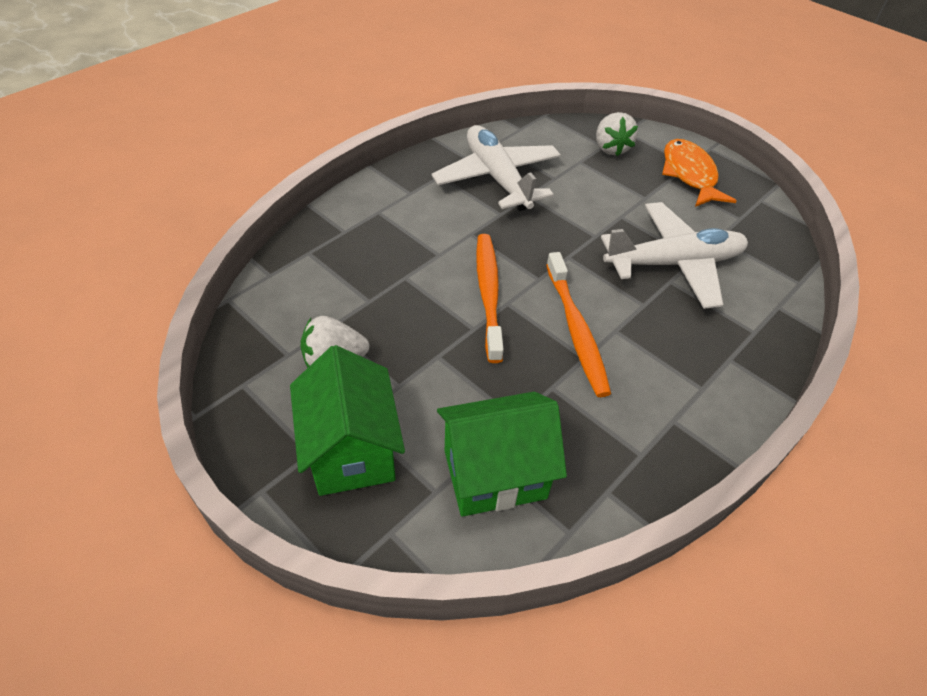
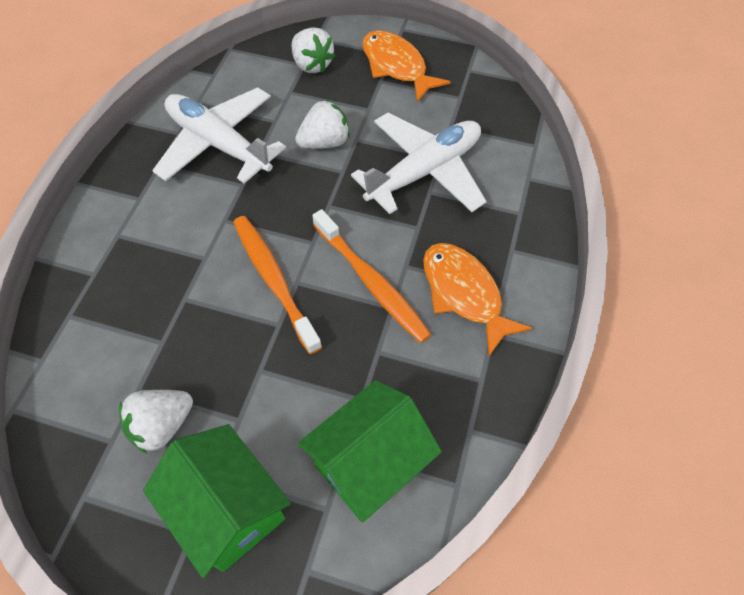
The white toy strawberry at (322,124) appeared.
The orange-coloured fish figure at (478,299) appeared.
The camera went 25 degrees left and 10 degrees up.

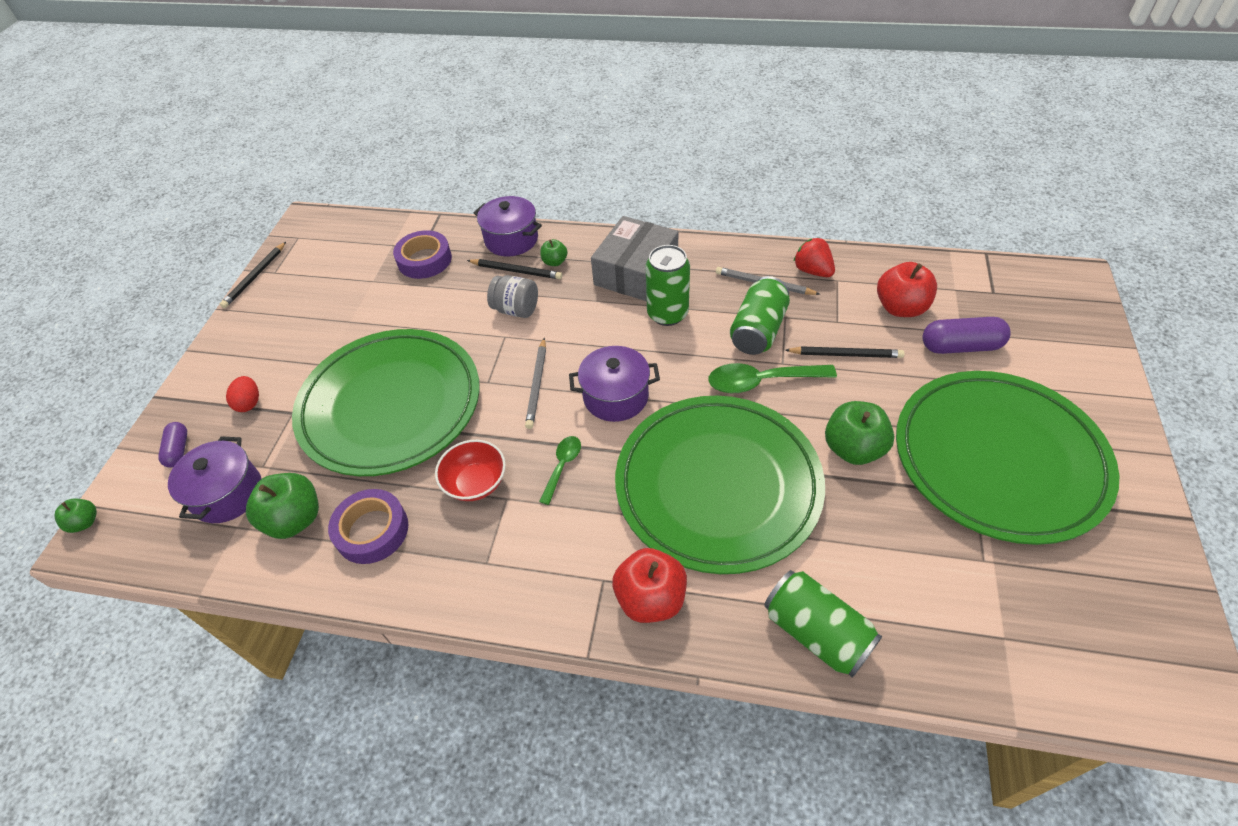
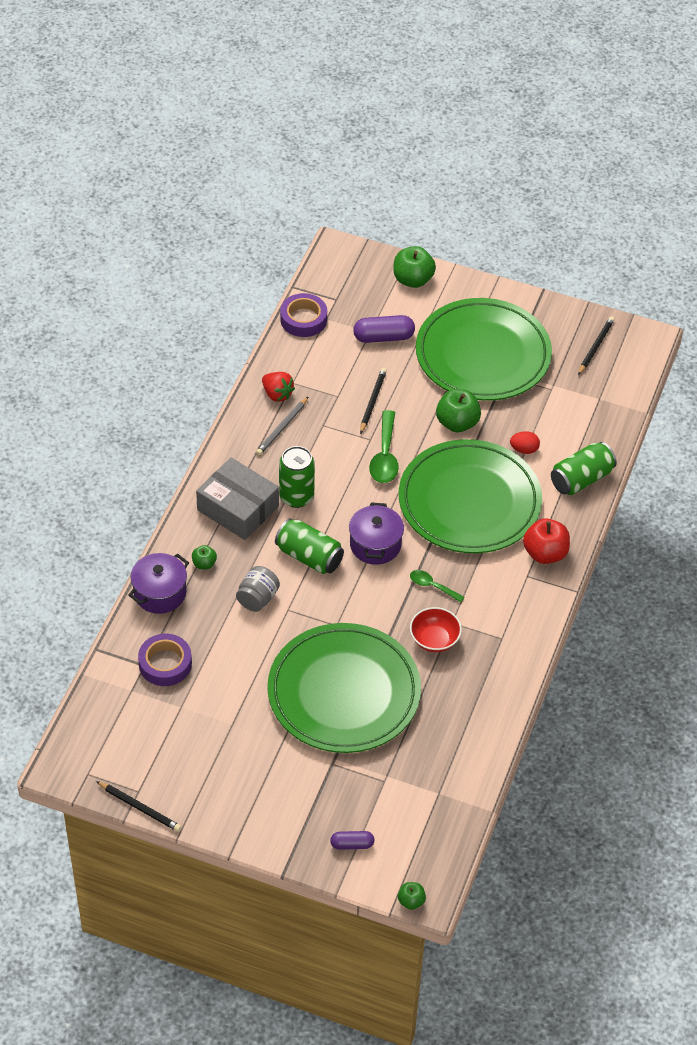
The violet pot at (214,479) disappeared.
The scarlet egg moved from (242,394) to (525,442).
The leaf-green apple moved from (282,506) to (414,267).
The violet tape moved from (368,526) to (303,315).
The jet-black lead pencil moved from (514,269) to (596,345).
The ash-grey lead pencil at (535,383) disappeared.
The leaf-green tin moved from (760,315) to (309,546).
The scarlet toy strawberry at (814,257) turned 105 degrees counterclockwise.
The scarlet apple at (907,289) disappeared.
The violet pill shape at (966,335) turned 75 degrees clockwise.
The camera went 85 degrees left and 0 degrees up.

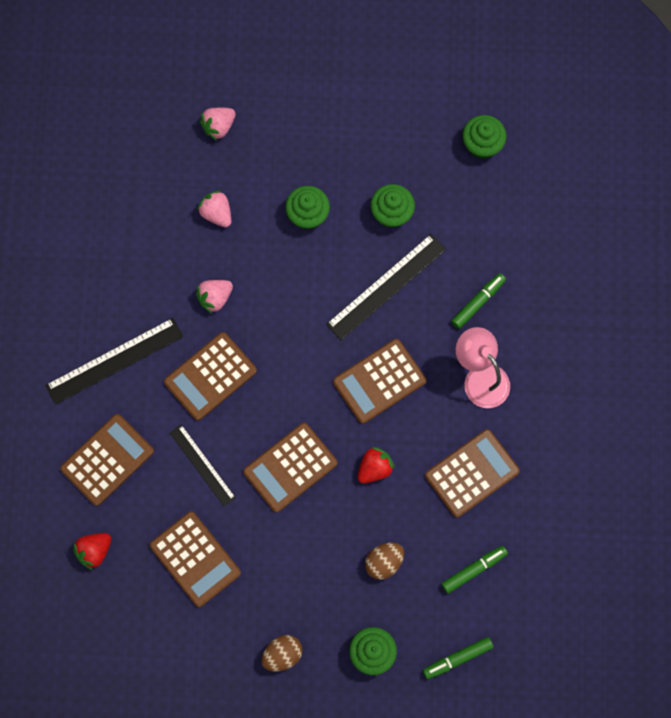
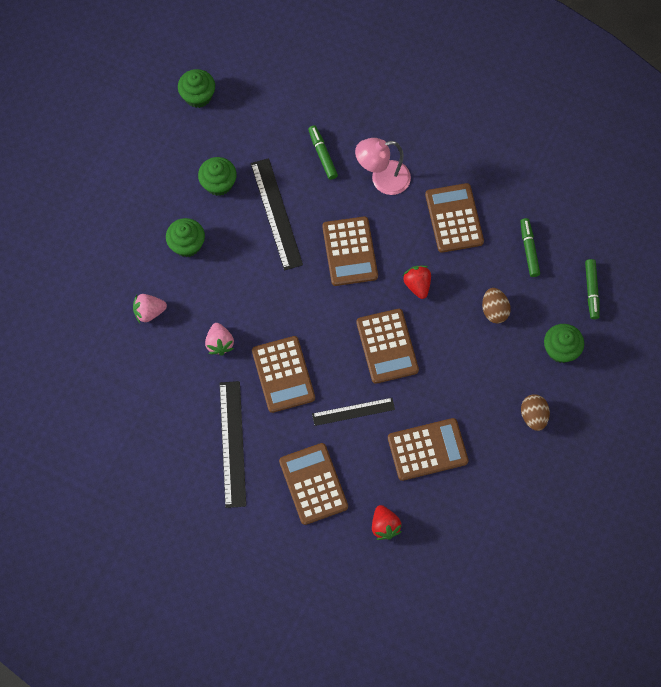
The pink toy strawberry at (218,124) disappeared.
The camera went 65 degrees left and 5 degrees down.

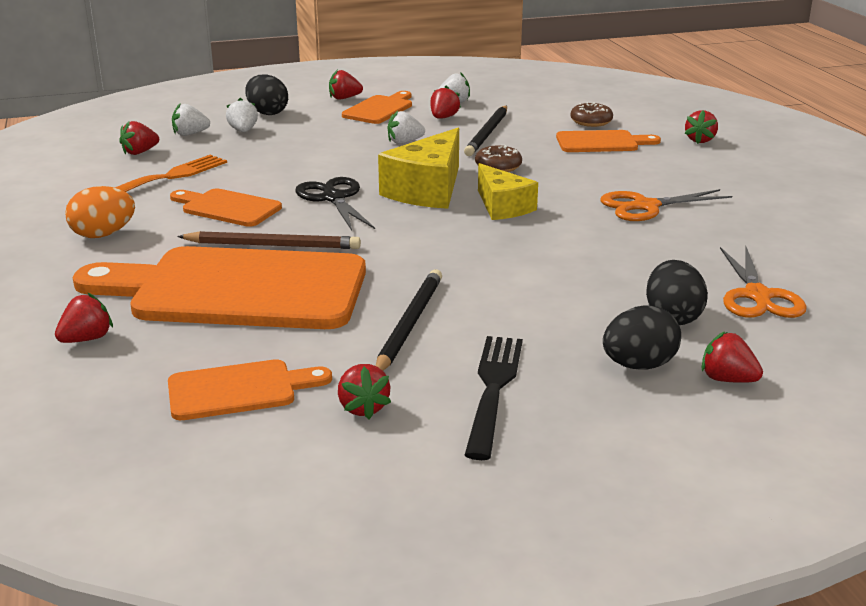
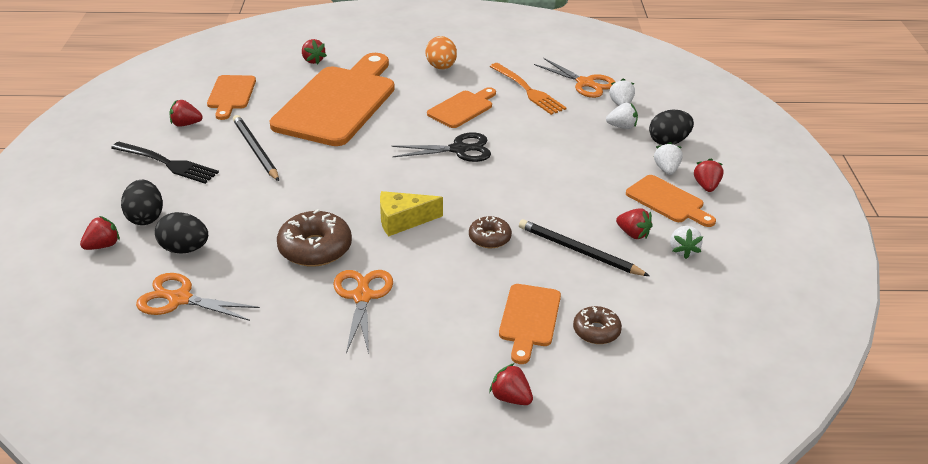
The scarlet toy strawberry at (139,138) was replaced by the orange-coloured scissors at (574,78).
The russet lead pencil at (269,240) disappeared.
The jet-black lead pencil at (409,320) turned 150 degrees counterclockwise.
The golden cheese at (418,168) disappeared.
The white toy strawberry moved from (406,127) to (668,158).
The russet glazed donut at (314,238) appeared.
The camera went 105 degrees right and 10 degrees up.

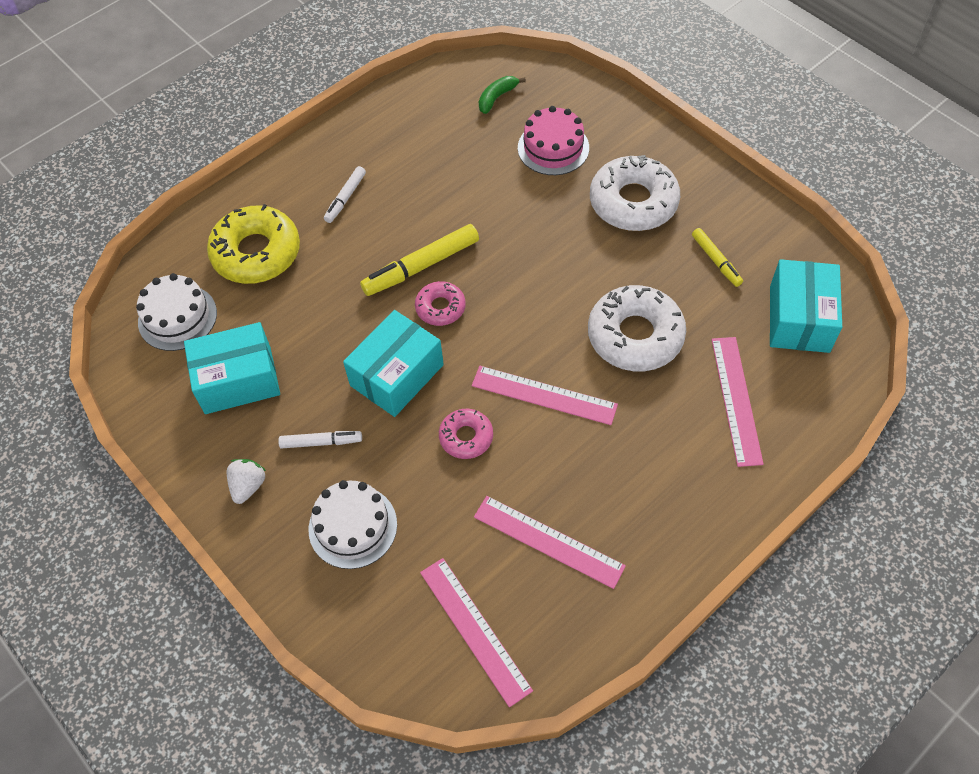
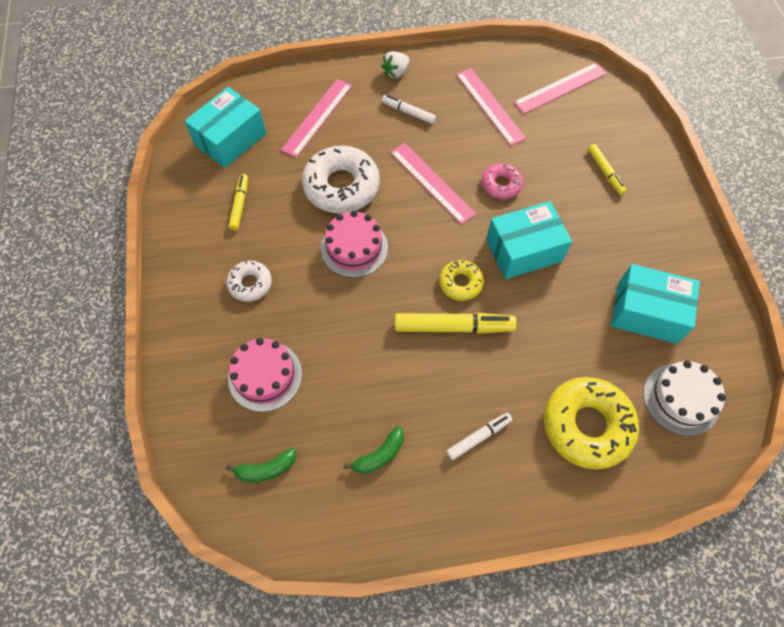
The white toy strawberry moved from (246,481) to (395,64).
The white marker pen moved from (320,440) to (409,109).
The white cake at (352,524) was replaced by the golden marker pen at (607,169).
The pink glazed donut at (440,303) became the golden glazed donut at (461,280).
The pink straightedge at (476,632) turned 60 degrees clockwise.
The white glazed donut at (635,193) changed to 0.54 times the size.
The pink cake at (354,244) appeared.
The leaf-green banana fruit at (374,450) appeared.
The camera went 150 degrees left and 5 degrees up.

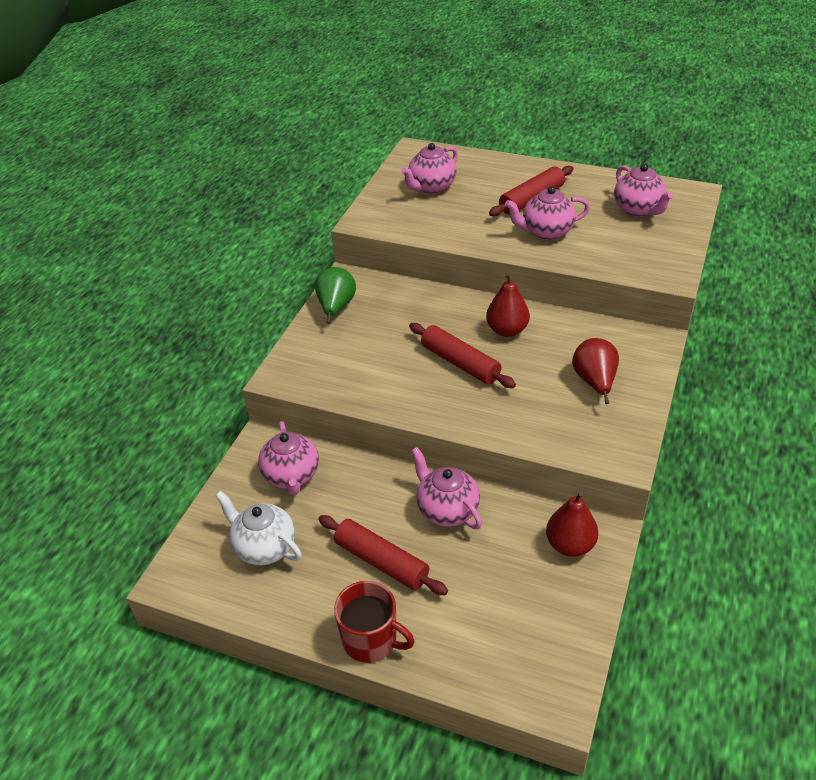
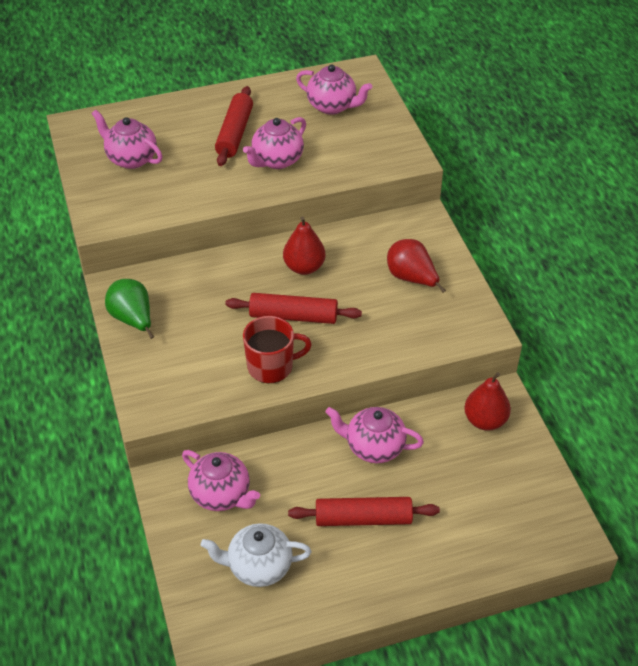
The scarlet tea mug moved from (374,622) to (277,350).
The pink tea pot at (429,168) turned 120 degrees clockwise.
The camera went 40 degrees left and 5 degrees up.

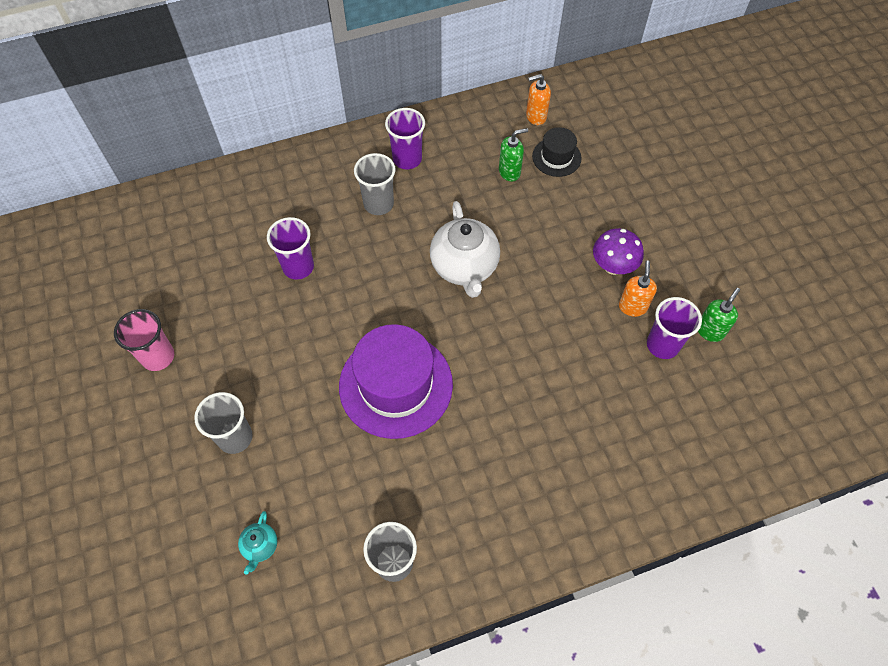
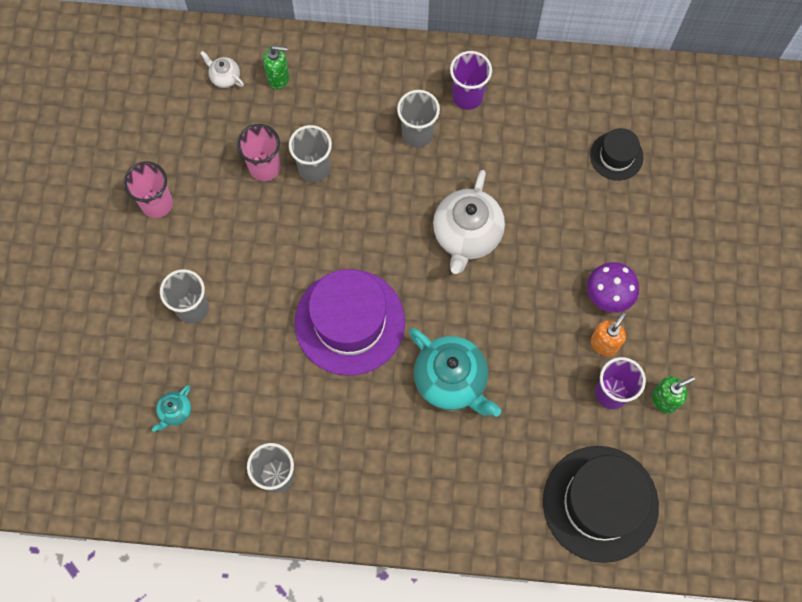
The violet beaker at (290,248) became the ash-grey beaker at (310,153).
The leaf-green pump bottle moved from (513,154) to (276,67).
The orange-coloured pump bottle at (538,99) disappeared.
The white tea pot at (222,69) appeared.
The pink beaker at (259,152) appeared.
The teal tea pot at (455,372) appeared.
The jet-black top hat at (601,504) appeared.
The camera went 25 degrees right and 10 degrees up.

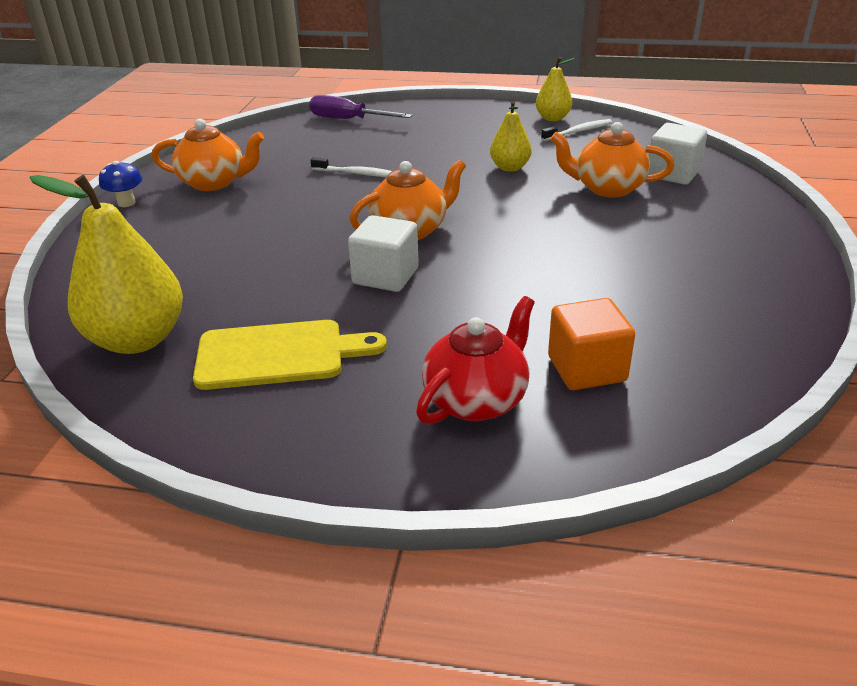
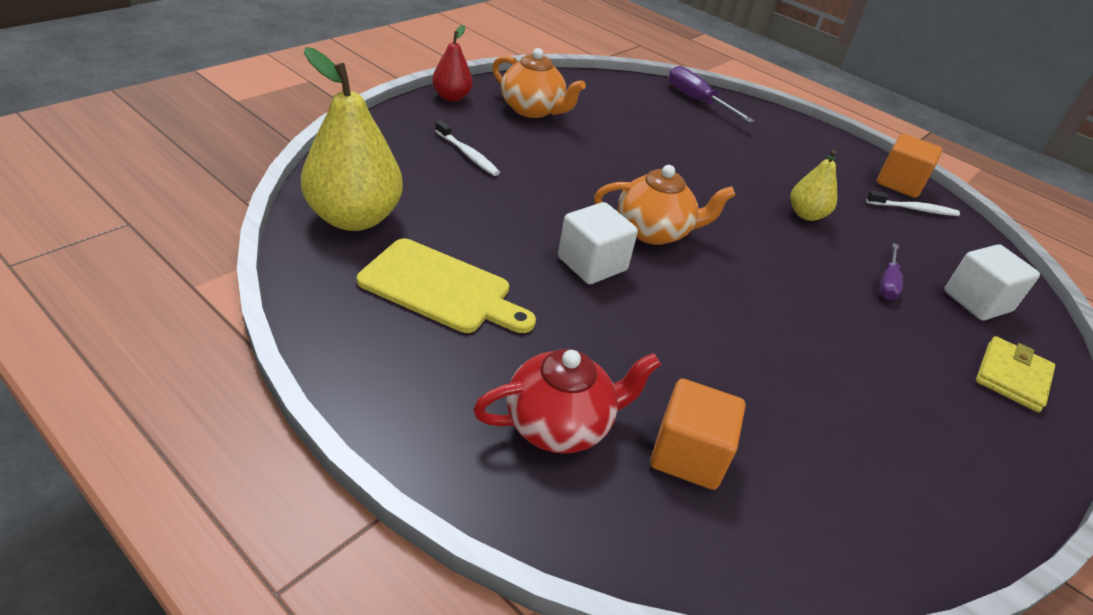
The cobalt fungus at (120,184) was replaced by the scarlet pear at (452,63).
The white dental brush moved from (351,167) to (467,148).
The golden pear at (555,89) was replaced by the orange-coloured block at (909,166).
The orange-coloured tea pot at (612,160) was replaced by the violet flat screwdriver at (891,271).
The golden wallet at (1015,374) appeared.
The camera went 25 degrees right and 5 degrees up.

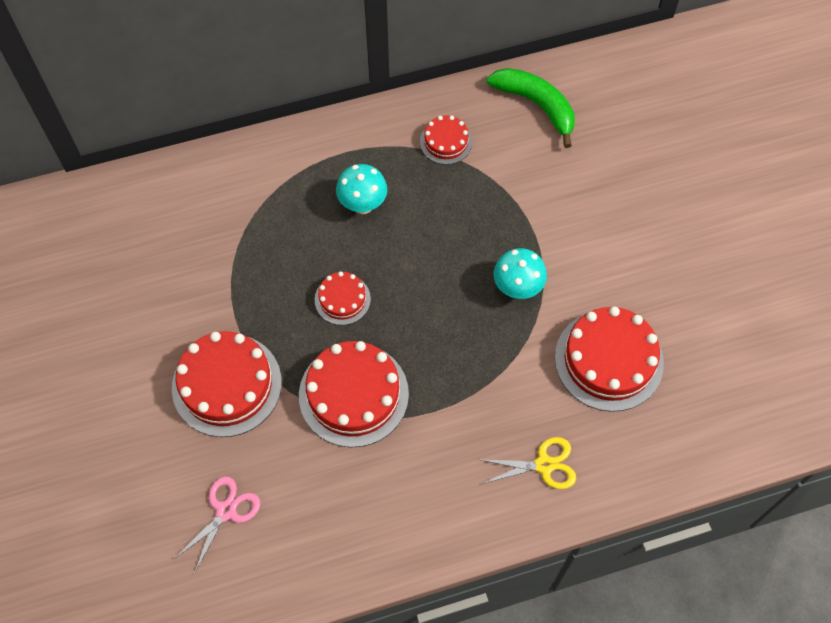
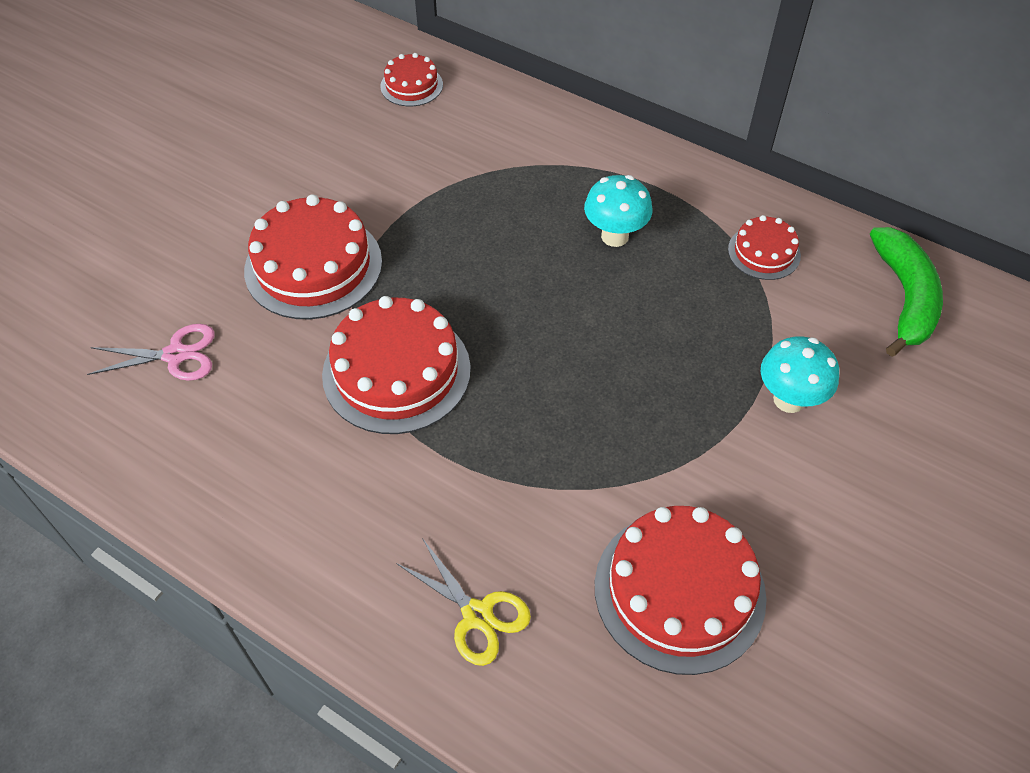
The scarlet cake moved from (343,298) to (411,79).
The teal fungus moved from (520,273) to (800,374).
The camera went 50 degrees right and 10 degrees down.

